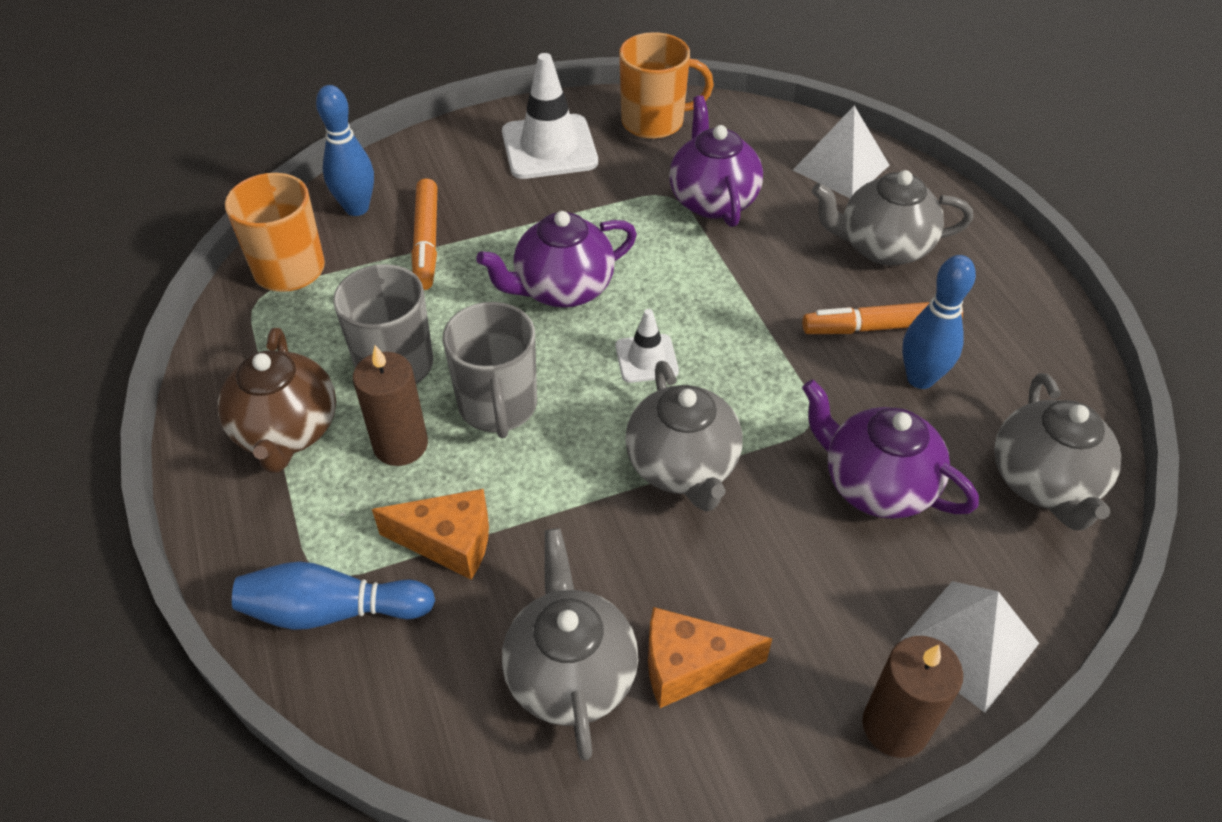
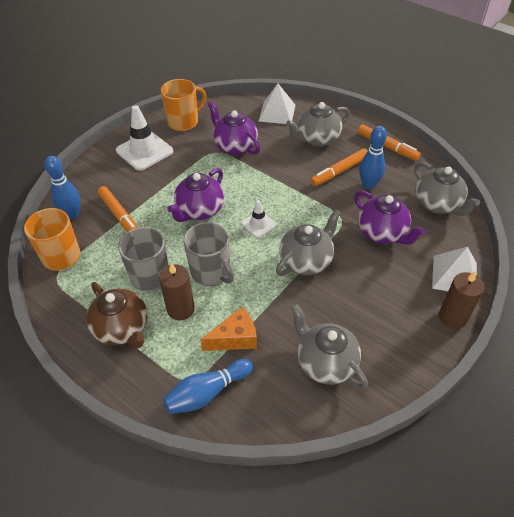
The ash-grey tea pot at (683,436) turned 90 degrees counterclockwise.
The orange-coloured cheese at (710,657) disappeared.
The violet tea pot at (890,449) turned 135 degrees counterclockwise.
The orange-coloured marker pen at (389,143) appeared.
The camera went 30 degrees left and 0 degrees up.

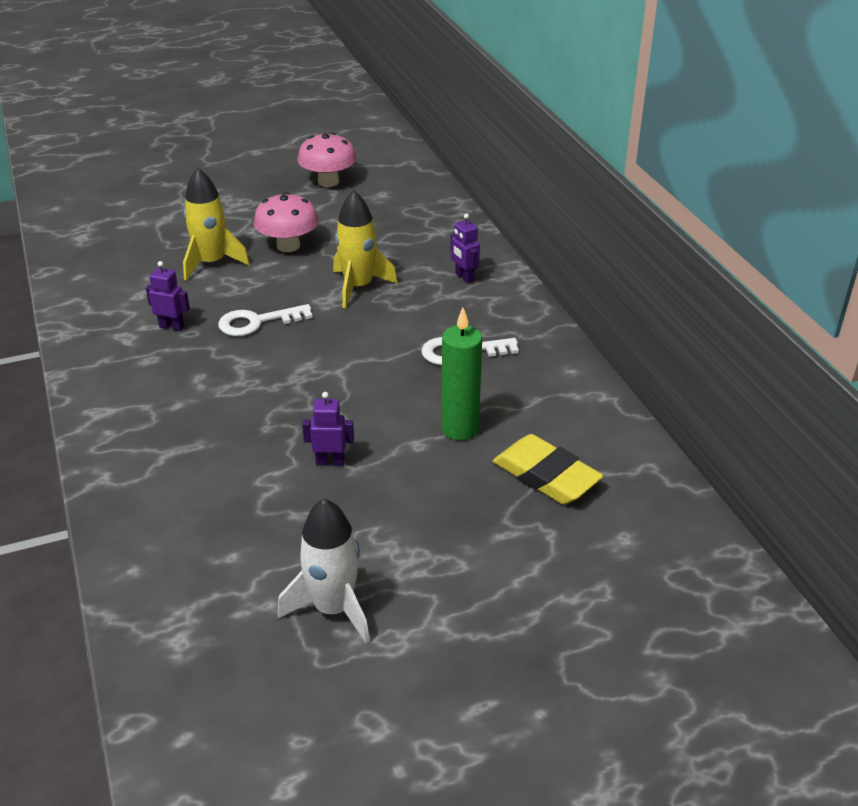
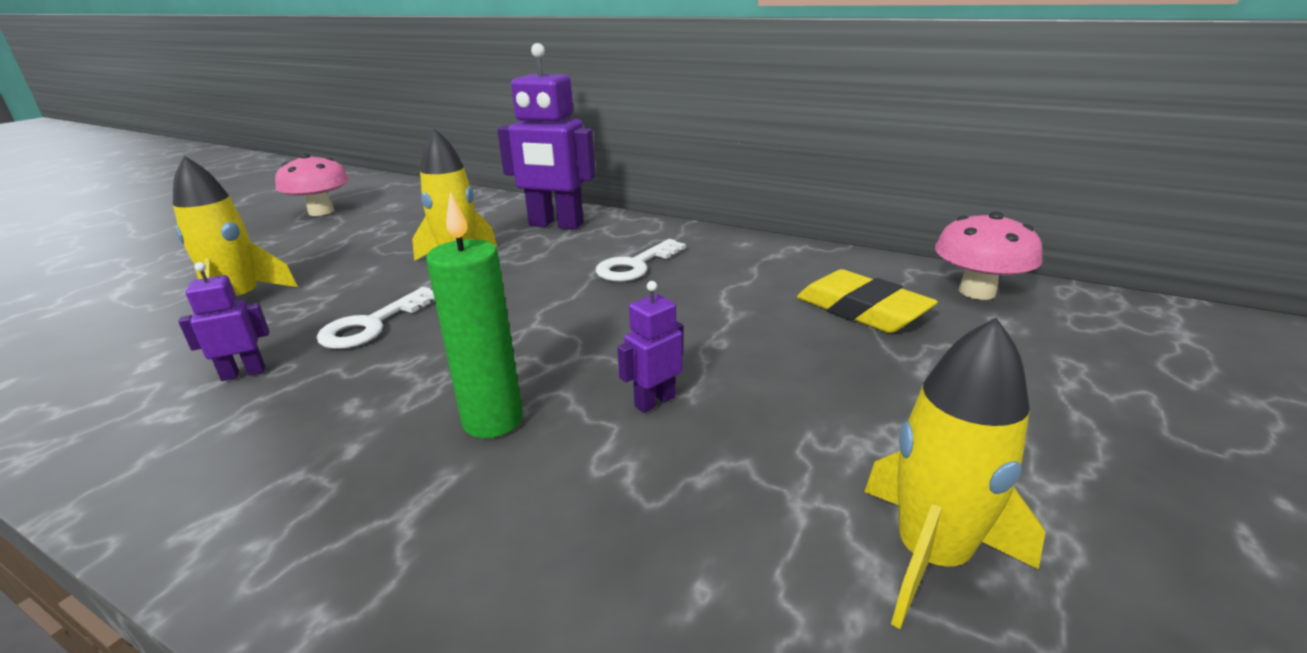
The pink fungus moved from (286,222) to (988,255).
The white spaceship at (324,571) became the golden spaceship at (954,473).
The leaf-green candle moved from (461,374) to (474,315).
The violet robot figure at (465,249) changed to 2.16 times the size.
The golden pencil eraser at (548,469) turned 45 degrees clockwise.
The camera went 40 degrees left and 10 degrees down.

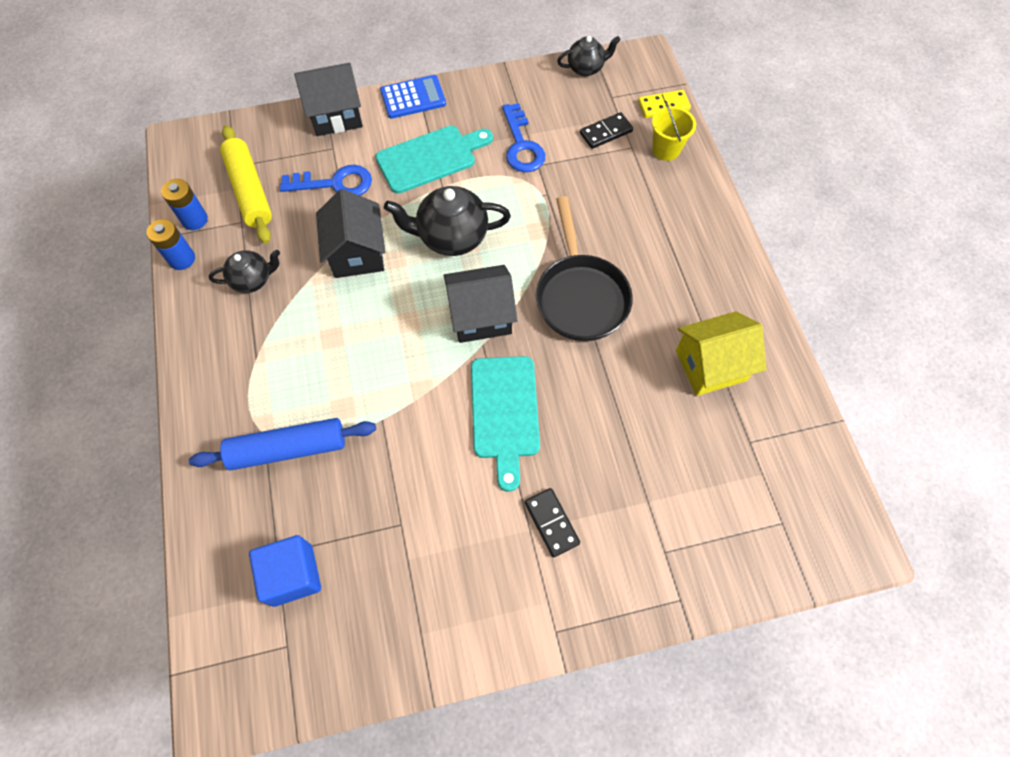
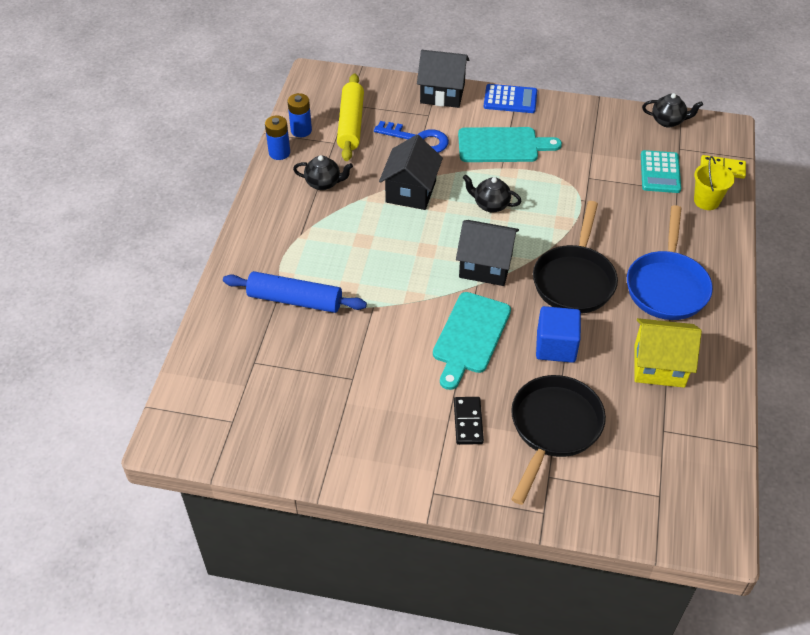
The cobalt block moved from (285,571) to (558,334).
The jet-black tea pot at (447,221) changed to 0.60 times the size.
The cobalt door key at (523,137) disappeared.
The jet-black domino tile at (606,130) was replaced by the teal pocket calculator at (661,171).
The jet-black skillet at (558,440) appeared.
The cobalt skillet at (670,262) appeared.
The camera went 25 degrees right and 15 degrees down.

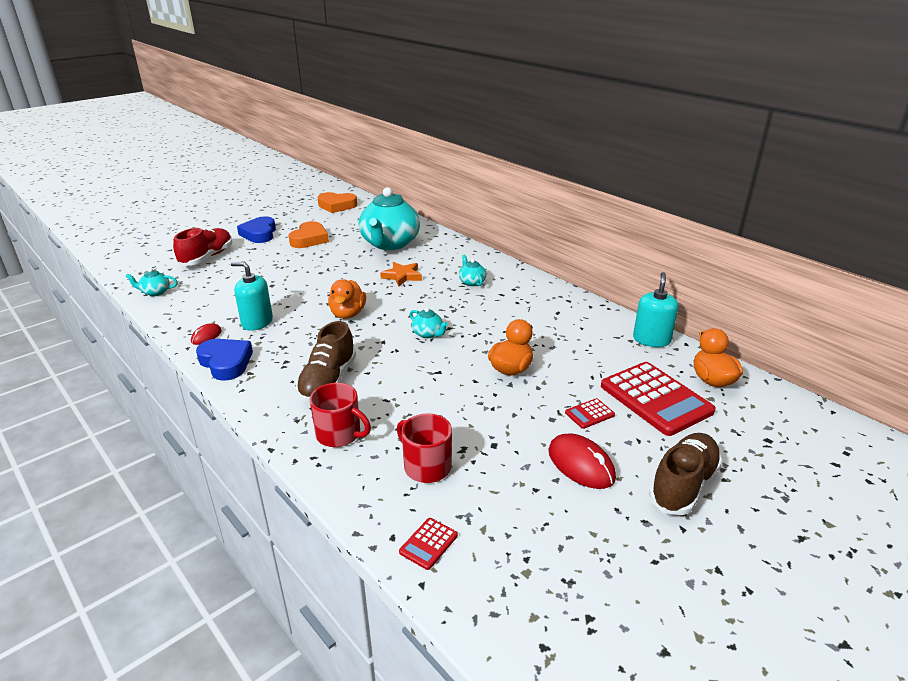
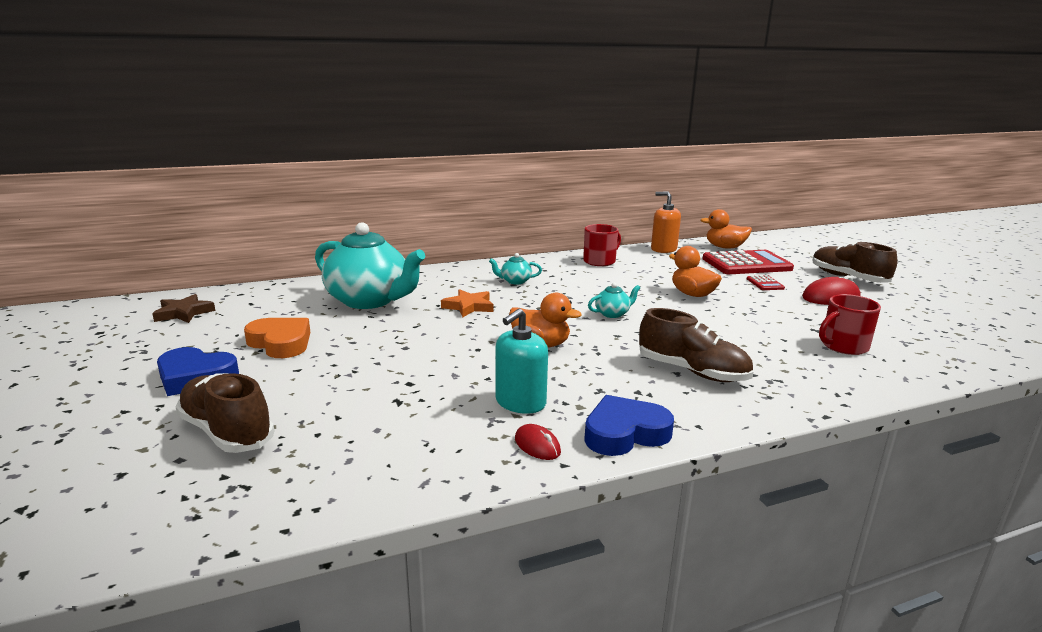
The teal tea pot at (151,282) disappeared.
The scarlet lace-up shoe at (202,246) became the russet lace-up shoe at (225,413).
The scarlet tea mug moved from (340,415) to (602,245).
The orange-coloured heart shape at (337,202) was replaced by the russet star shape at (183,308).
The scarlet pocket calculator at (428,544) disappeared.
The teal pump bottle at (656,309) became the orange-coloured pump bottle at (666,222).
The camera went 70 degrees left and 10 degrees down.

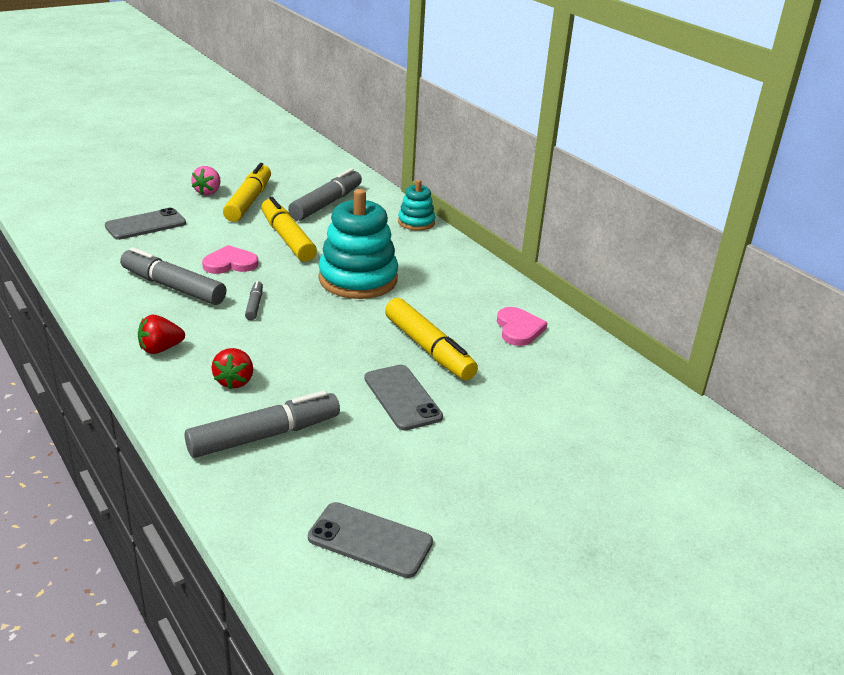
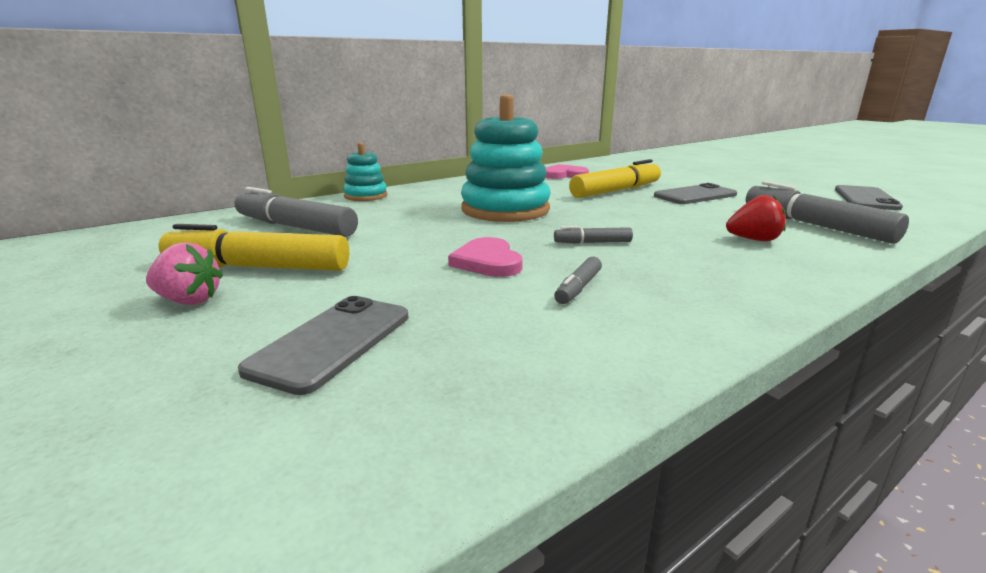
The ash-grey smartphone at (145,224) turned 60 degrees clockwise.
The ash-grey marker pen at (173,276) changed to 0.48 times the size.
The scarlet toy strawberry at (161,334) disappeared.
The golden marker pen at (289,229) disappeared.
The camera went 90 degrees left and 10 degrees down.

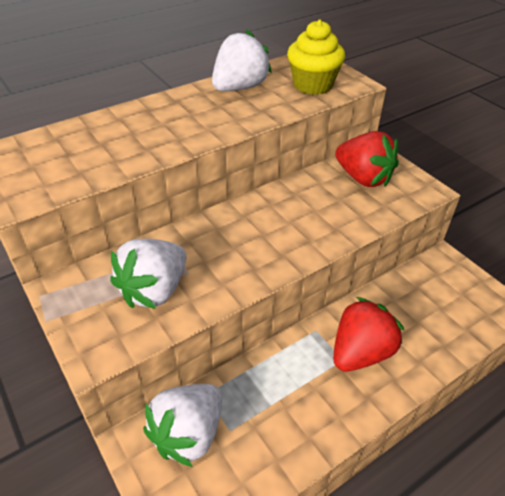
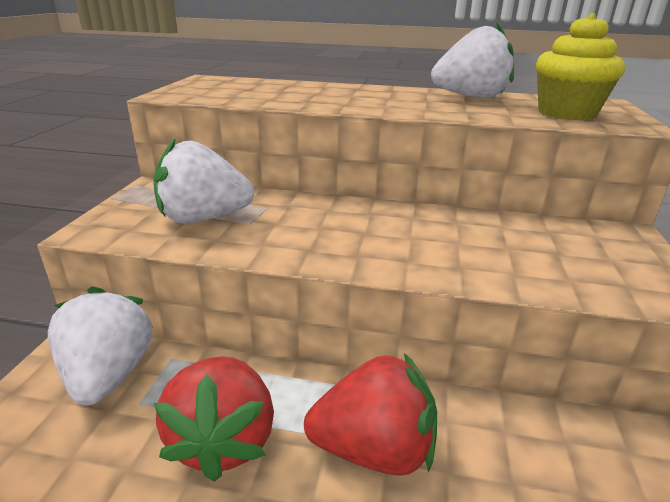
The white toy strawberry at (182,425) turned 90 degrees clockwise.
The scarlet toy strawberry moved from (367,159) to (214,419).
The camera went 45 degrees right and 15 degrees down.

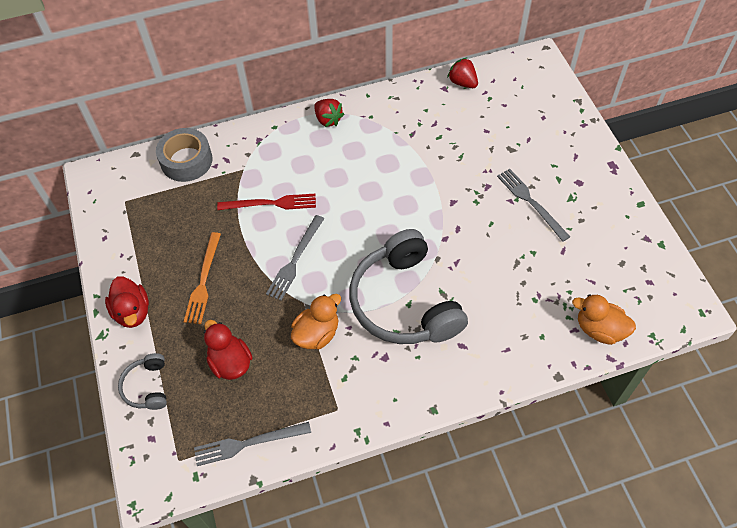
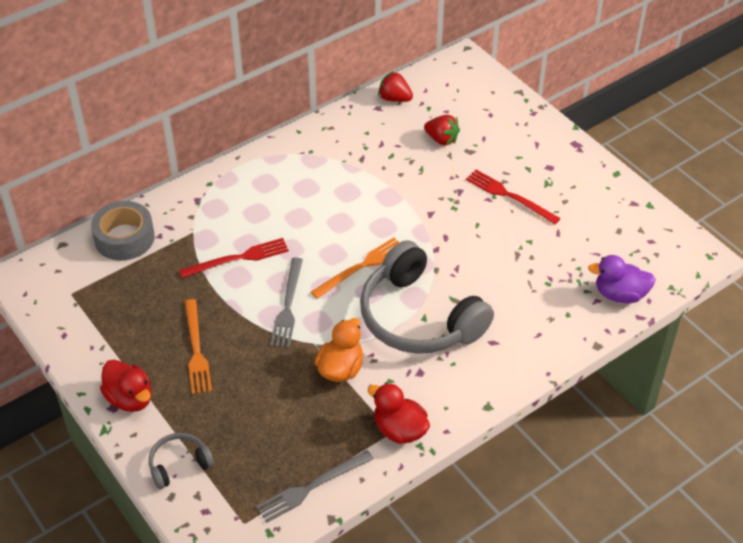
The ash-grey headset at (142,381) turned 90 degrees clockwise.
The scarlet toy duck moved from (228,350) to (398,413).
The scarlet toy strawberry moved from (329,113) to (442,130).
The ash-grey fork at (533,205) became the scarlet fork at (513,197).
The orange-coloured toy duck at (604,319) became the violet toy duck at (622,279).
The orange-coloured fork at (355,268) appeared.
The camera went 20 degrees left and 10 degrees down.

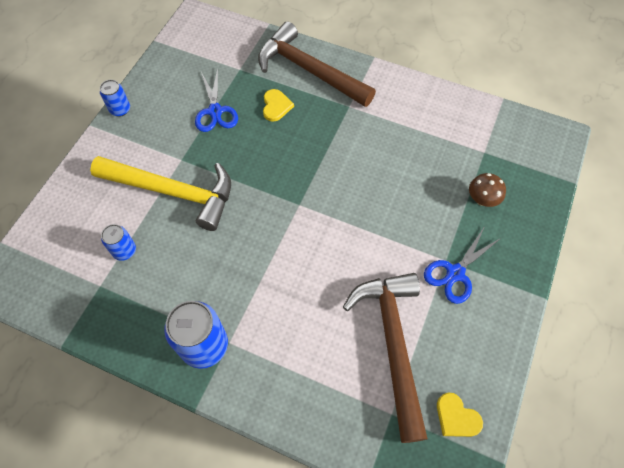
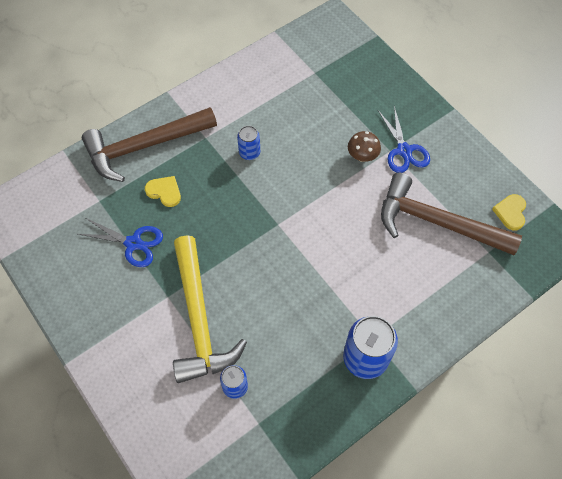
The golden hammer at (160,193) turned 120 degrees clockwise.
The cobalt tin moved from (115,98) to (248,143).
The golden heart shape at (460,414) turned 120 degrees clockwise.
The russet fungus moved from (487,190) to (364,146).
The camera went 60 degrees left and 0 degrees up.

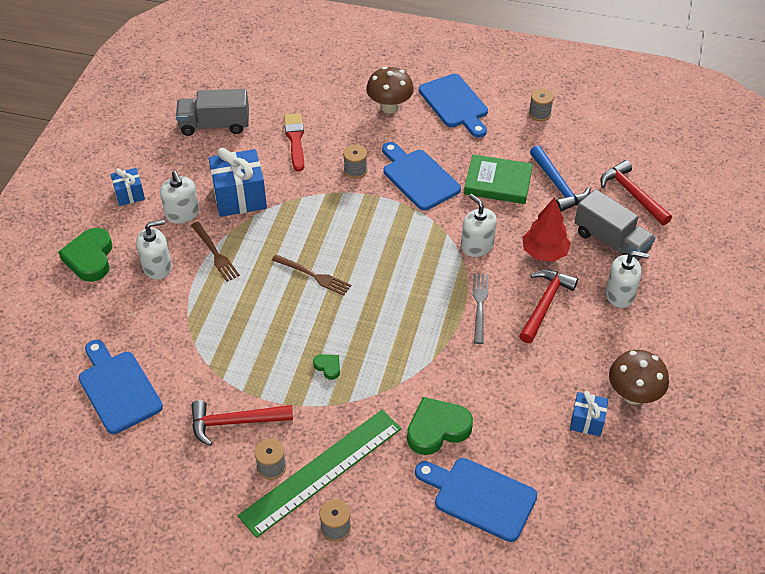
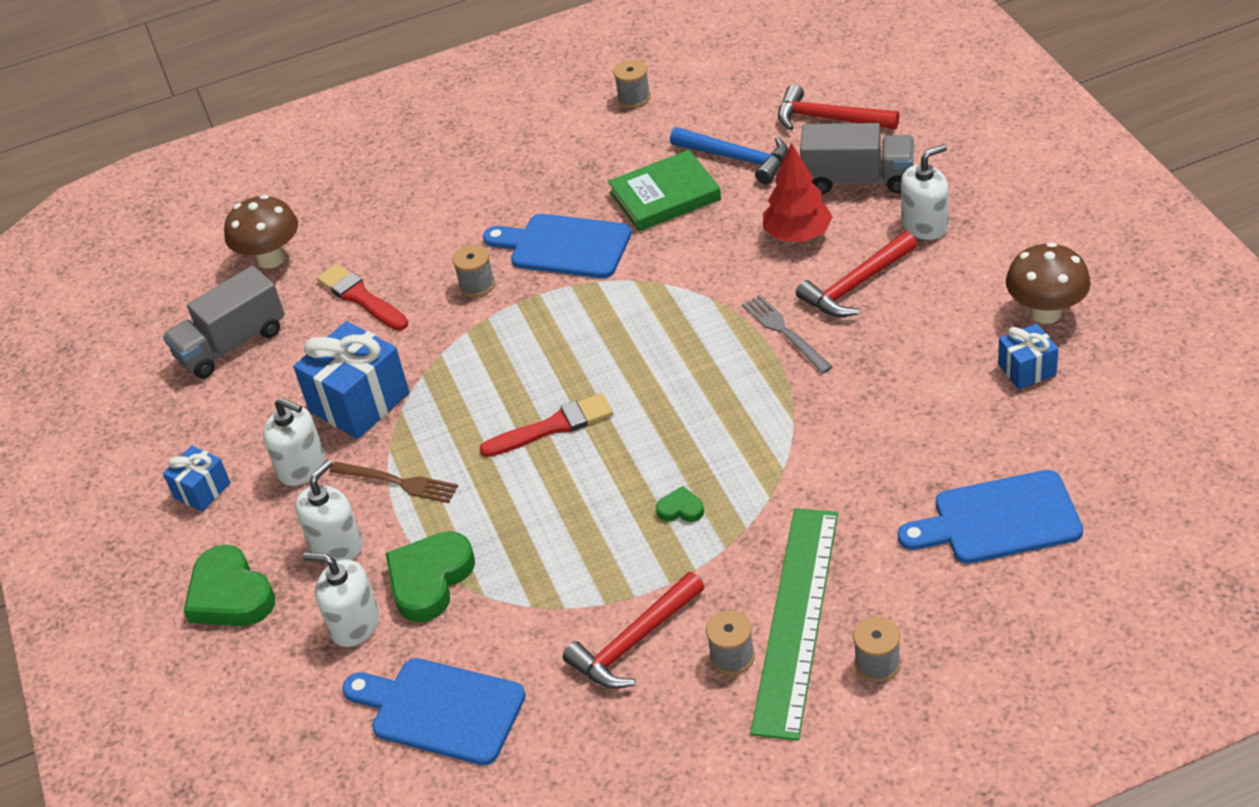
The russet fork at (311,275) was replaced by the scarlet paintbrush at (546,425).
The russet fungus moved from (390,90) to (261,232).
The leaf-green heart shape moved from (440,426) to (430,576).
The cobalt chopping board at (453,106) disappeared.
The white pump bottle moved from (479,225) to (341,600).
The scarlet hammer at (548,306) turned 120 degrees counterclockwise.
The camera went 30 degrees left and 5 degrees down.

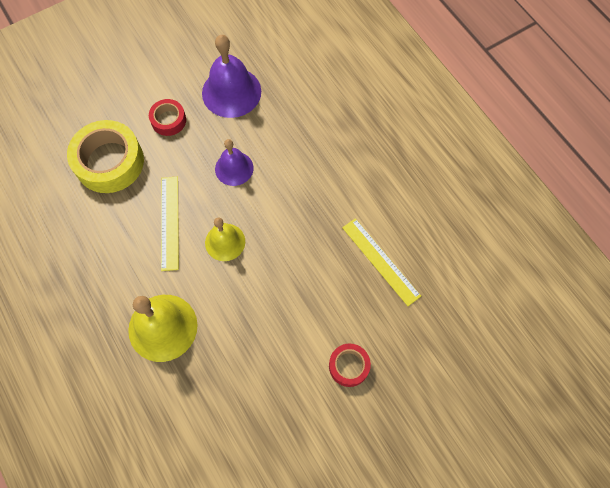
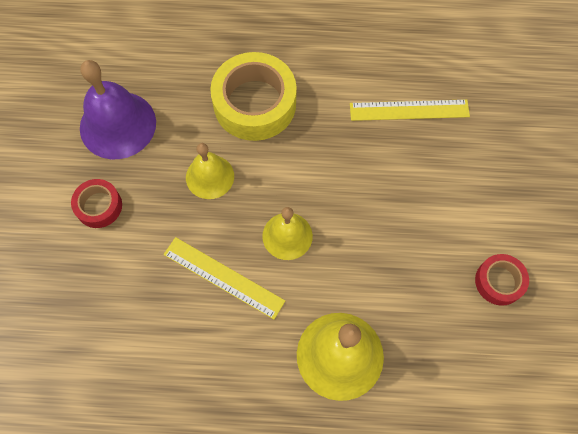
The golden tape moved from (105,156) to (253,96).
The violet hand bell at (234,162) became the golden hand bell at (210,171).
The scarlet tape moved from (350,365) to (502,280).
The camera went 55 degrees left and 0 degrees up.

